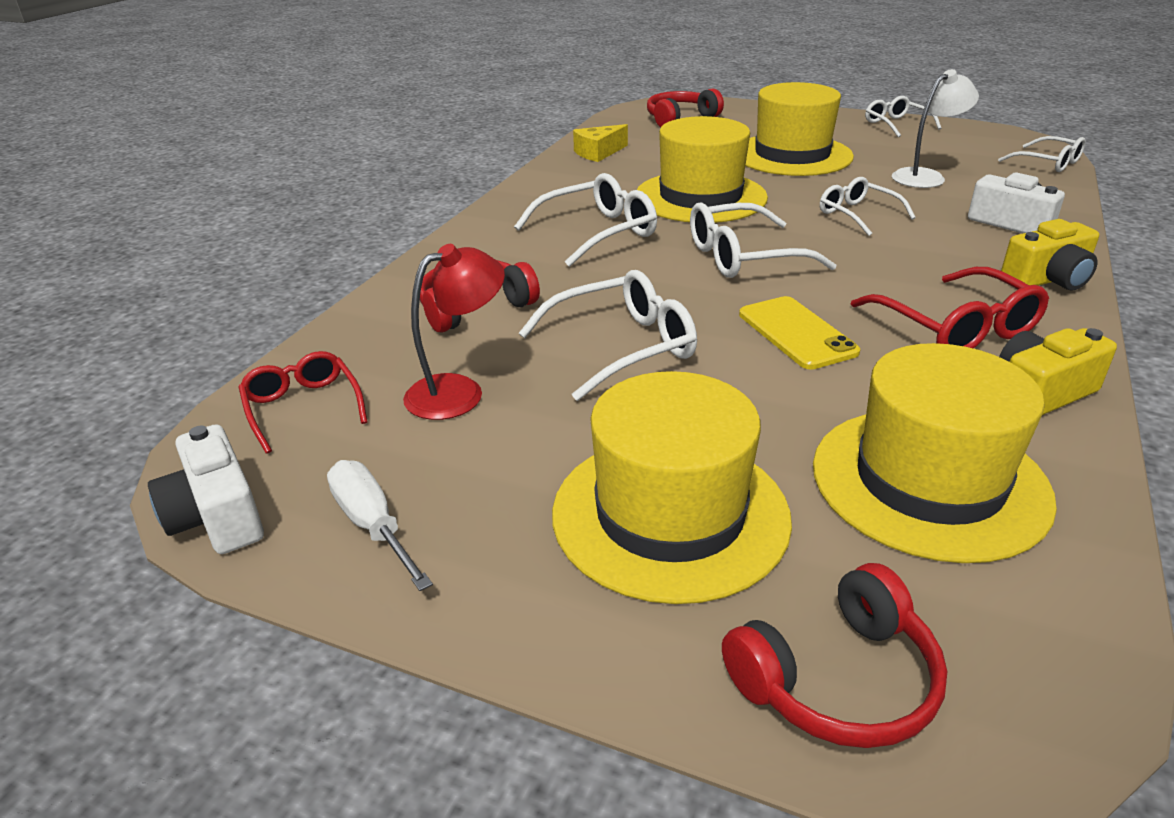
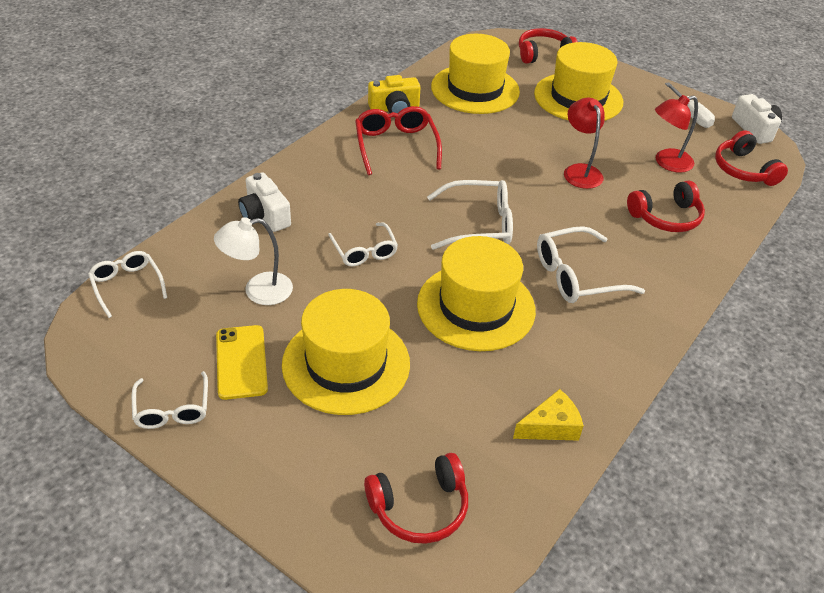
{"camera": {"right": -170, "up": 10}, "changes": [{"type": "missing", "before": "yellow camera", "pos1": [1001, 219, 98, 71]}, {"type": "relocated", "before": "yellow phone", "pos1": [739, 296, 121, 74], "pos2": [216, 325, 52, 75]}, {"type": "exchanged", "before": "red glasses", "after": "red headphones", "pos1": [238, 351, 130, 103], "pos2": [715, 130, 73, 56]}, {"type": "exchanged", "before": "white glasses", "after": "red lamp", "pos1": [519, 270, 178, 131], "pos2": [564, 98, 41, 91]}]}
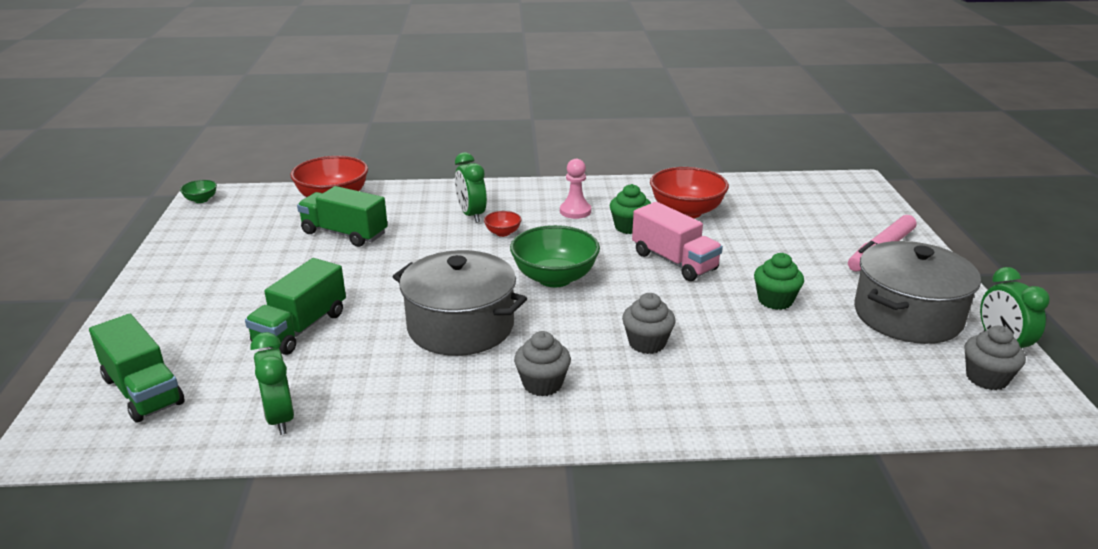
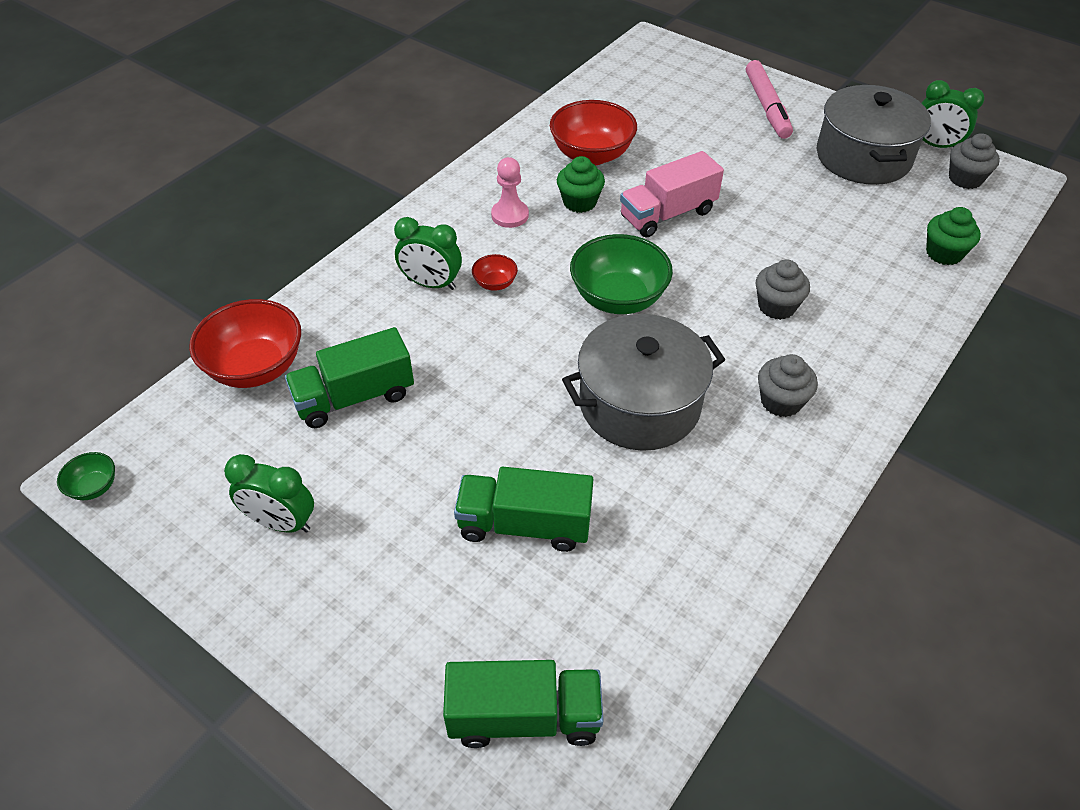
{"camera": {"right": -50, "up": 20}, "changes": [{"type": "relocated", "before": "green clock", "pos1": [251, 332, 43, 103], "pos2": [224, 454, 90, 79]}, {"type": "relocated", "before": "green cupcake", "pos1": [754, 253, 50, 57], "pos2": [926, 207, 55, 58]}, {"type": "spun", "before": "green truck", "pos1": [245, 258, 101, 97], "pos2": [454, 467, 139, 85], "turn": 120}, {"type": "spun", "before": "pink truck", "pos1": [632, 202, 91, 79], "pos2": [620, 151, 104, 87], "turn": 150}]}
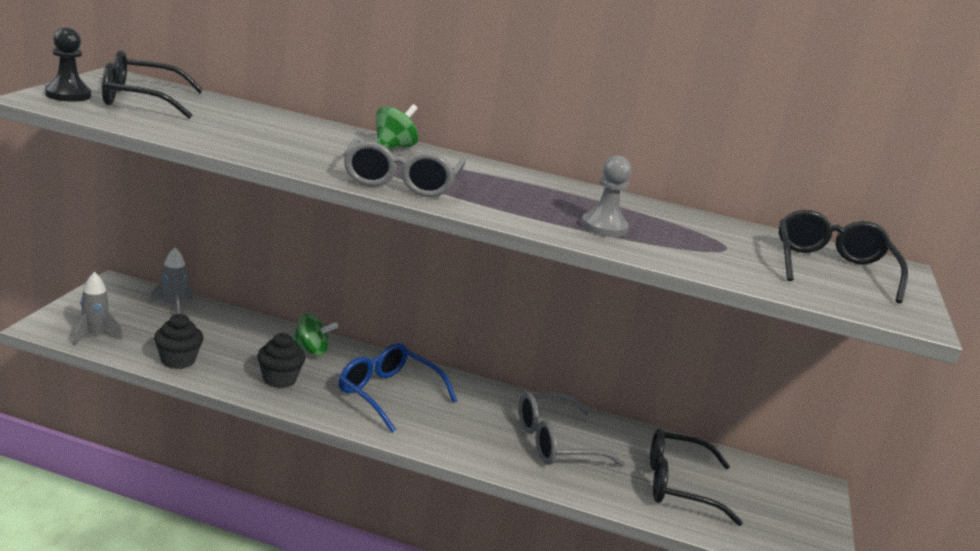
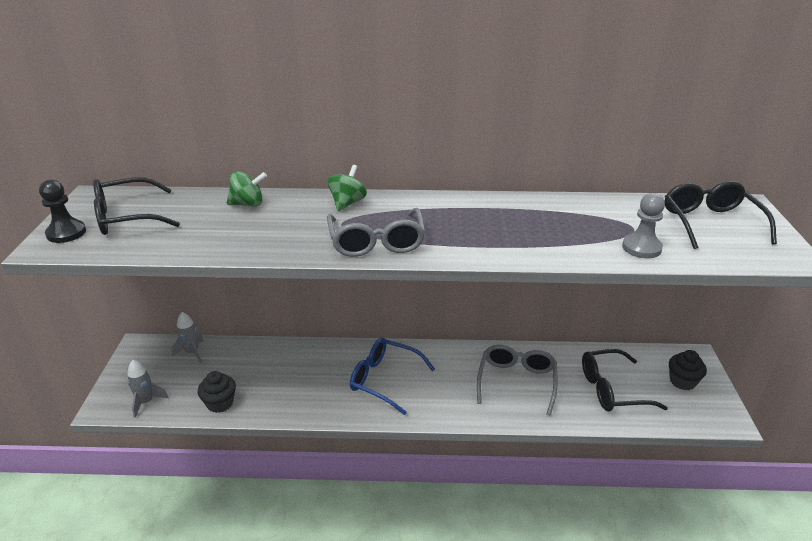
{"camera": {"right": -10, "up": 10}, "changes": [{"type": "relocated", "before": "black cupcake", "pos1": [257, 333, 48, 55], "pos2": [669, 350, 38, 40]}, {"type": "relocated", "before": "green spinning top", "pos1": [292, 313, 46, 43], "pos2": [227, 171, 40, 36]}, {"type": "relocated", "before": "grey pawn", "pos1": [581, 156, 50, 81], "pos2": [622, 193, 43, 65]}, {"type": "spun", "before": "grey glasses", "pos1": [519, 392, 106, 75], "pos2": [477, 345, 81, 71], "turn": 135}]}
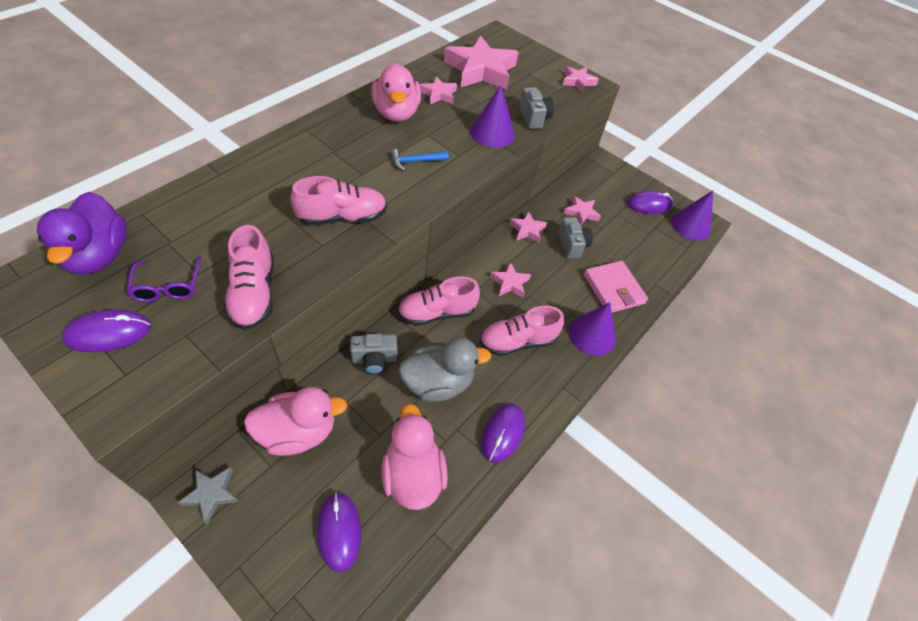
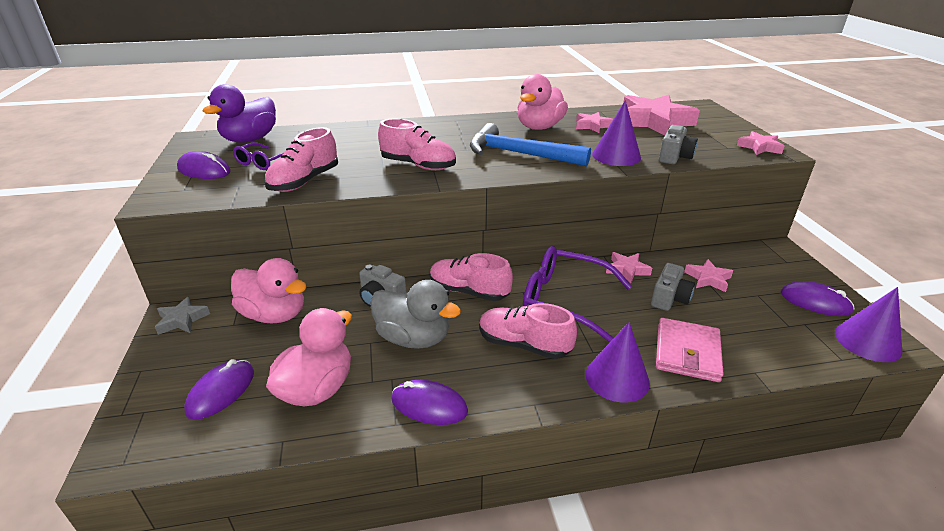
{"camera": {"right": 45, "up": -20}, "changes": [{"type": "exchanged", "before": "pink star", "after": "purple glasses", "pos1": [490, 262, 41, 36], "pos2": [523, 246, 109, 96]}, {"type": "spun", "before": "purple mouse", "pos1": [481, 404, 44, 59], "pos2": [391, 380, 77, 45], "turn": 45}, {"type": "size", "before": "blue hammer", "pos1": [390, 149, 59, 22], "pos2": [470, 123, 121, 44], "scale": 2.14}]}
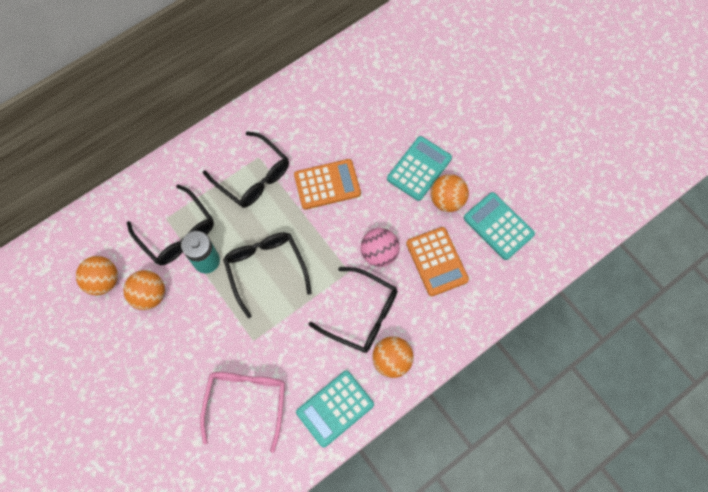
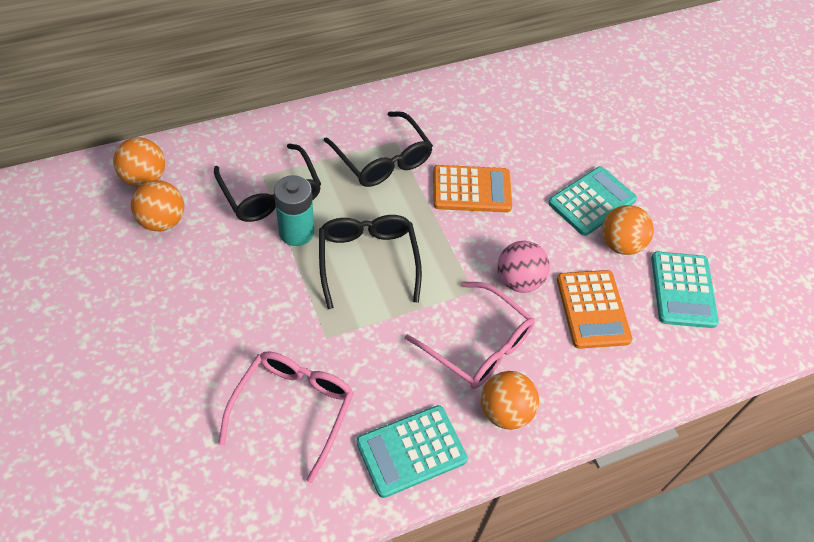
{"camera": {"right": 10, "up": -15}, "changes": [{"type": "relocated", "before": "orange ball", "pos1": [123, 270, 42, 40], "pos2": [113, 137, 52, 50]}, {"type": "colour", "before": "black glasses", "after": "pink glasses", "pos1": [309, 267, 89, 86], "pos2": [405, 281, 130, 108]}, {"type": "spun", "before": "turquoise calculator", "pos1": [464, 192, 71, 68], "pos2": [651, 251, 68, 77], "turn": -150}]}
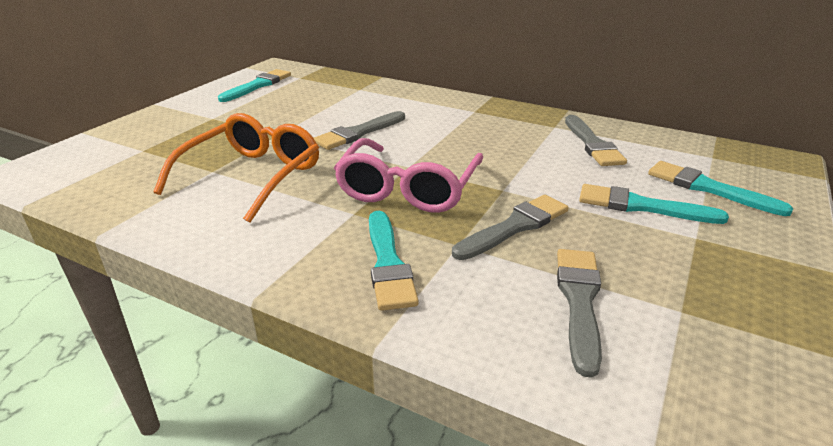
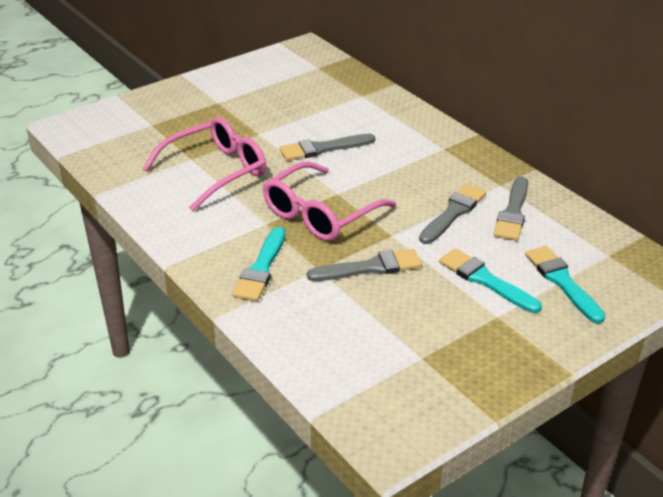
{"camera": {"right": 25, "up": 5}, "changes": [{"type": "missing", "before": "turquoise brush", "pos1": [218, 69, 73, 33]}, {"type": "relocated", "before": "grey brush", "pos1": [557, 249, 45, 129], "pos2": [419, 184, 67, 60]}, {"type": "colour", "before": "orange glasses", "after": "pink glasses", "pos1": [153, 113, 166, 110], "pos2": [142, 117, 124, 95]}]}
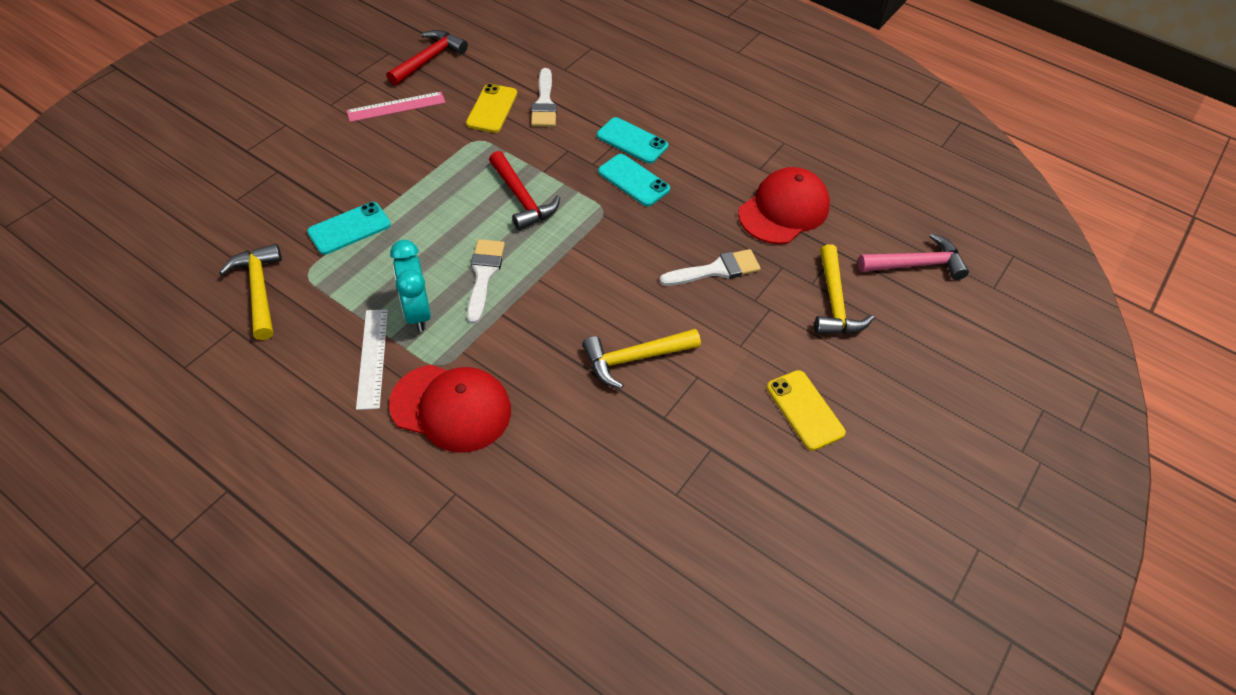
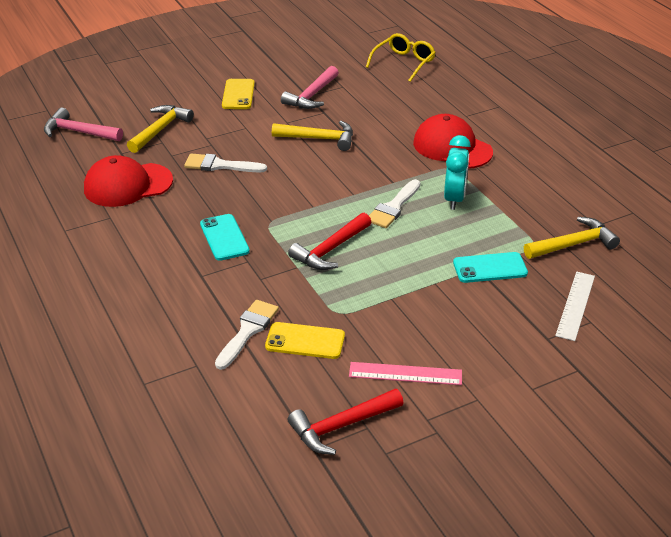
{"camera": {"right": -150, "up": -15}, "changes": [{"type": "missing", "before": "turquoise phone", "pos1": [597, 117, 71, 47]}, {"type": "appeared", "after": "pink hammer", "pos2": [281, 66, 58, 43]}, {"type": "appeared", "after": "yellow glasses", "pos2": [366, 33, 70, 49]}, {"type": "relocated", "before": "white ruler", "pos1": [356, 309, 32, 101], "pos2": [555, 272, 40, 69]}, {"type": "spun", "before": "yellow hammer", "pos1": [219, 244, 63, 96], "pos2": [524, 217, 96, 42], "turn": -120}, {"type": "spun", "before": "yellow phone", "pos1": [466, 83, 51, 50], "pos2": [265, 322, 80, 37], "turn": 60}, {"type": "spun", "before": "red hammer", "pos1": [489, 151, 71, 80], "pos2": [288, 213, 83, 57], "turn": -135}]}
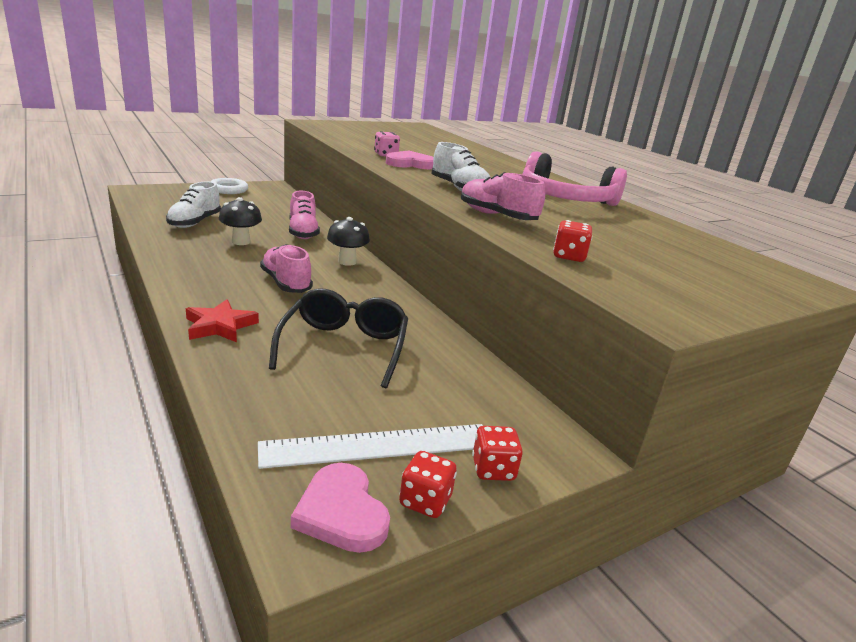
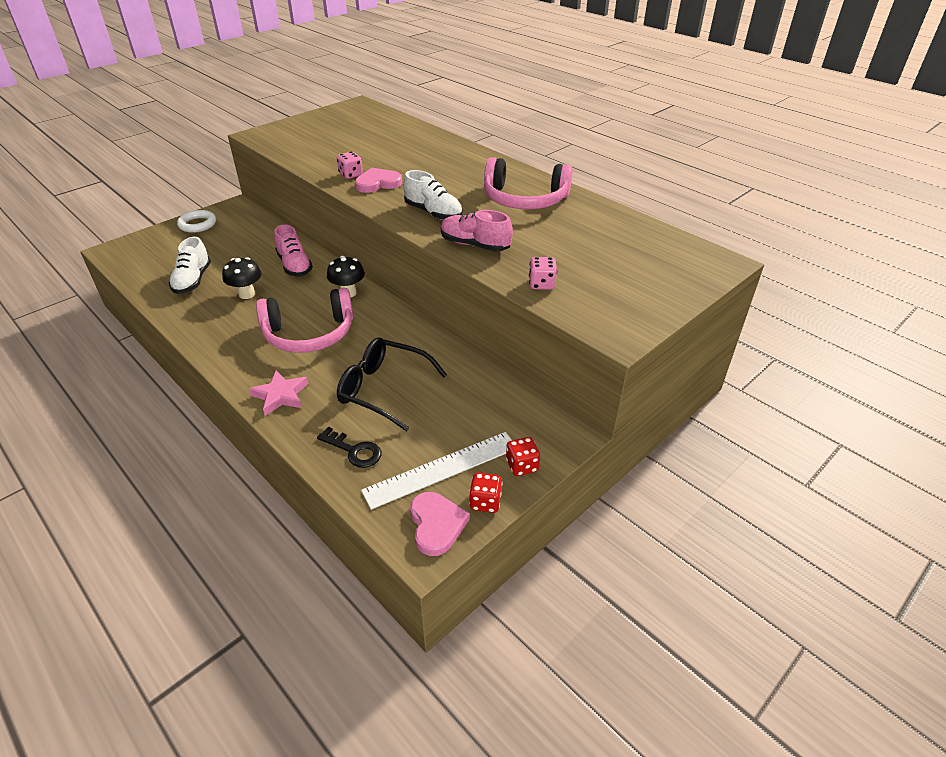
{"camera": {"right": -10, "up": 15}, "changes": [{"type": "appeared", "after": "black key", "pos2": [317, 427, 65, 41]}, {"type": "exchanged", "before": "pink shoe", "after": "pink headphones", "pos1": [260, 244, 53, 49], "pos2": [256, 288, 97, 65]}, {"type": "colour", "before": "red star", "after": "pink star", "pos1": [186, 299, 73, 43], "pos2": [249, 370, 60, 46]}, {"type": "colour", "before": "red dice", "after": "pink dice", "pos1": [553, 220, 39, 42], "pos2": [529, 257, 28, 33]}, {"type": "spun", "before": "black glasses", "pos1": [269, 289, 139, 99], "pos2": [337, 337, 110, 94], "turn": -60}, {"type": "spun", "before": "pink heart", "pos1": [291, 463, 99, 90], "pos2": [410, 492, 60, 64], "turn": -150}]}
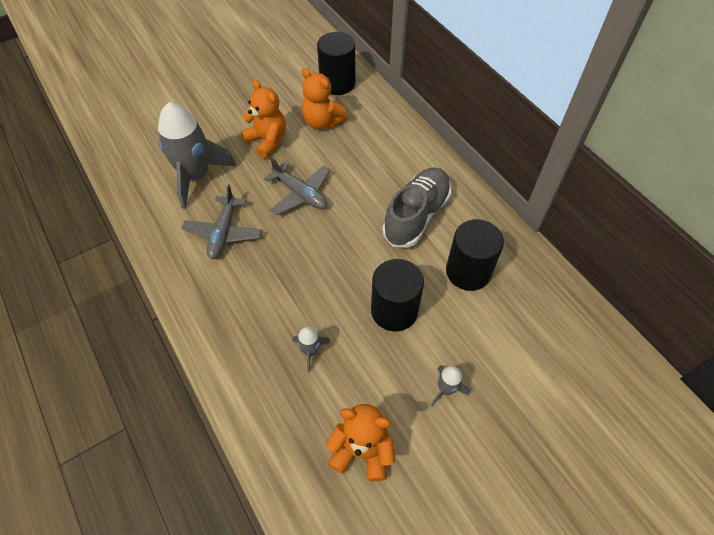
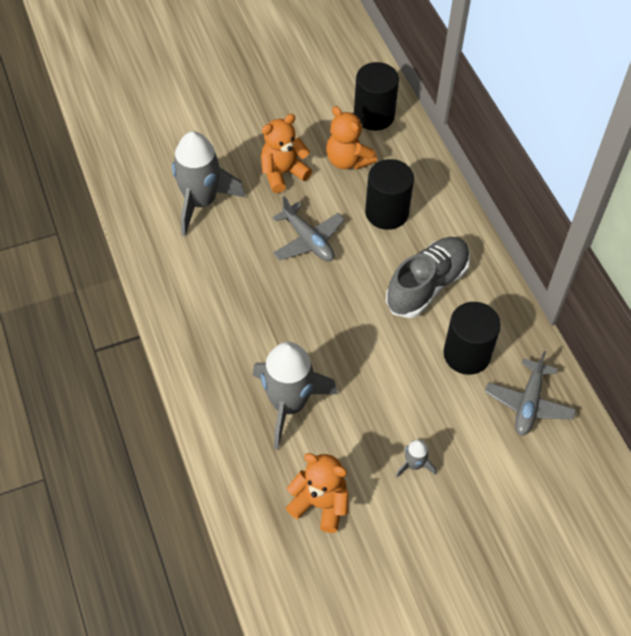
{"camera": {"right": 10, "up": 0}, "changes": [{"type": "relocated", "before": "grey plane", "pos1": [182, 185, 80, 74], "pos2": [485, 351, 91, 85]}, {"type": "relocated", "before": "black cylinder", "pos1": [371, 259, 53, 72], "pos2": [365, 159, 49, 71]}, {"type": "spun", "before": "orange teddy bear", "pos1": [241, 80, 45, 78], "pos2": [261, 114, 51, 79], "turn": -90}, {"type": "size", "before": "grey rocket", "pos1": [292, 327, 39, 45], "pos2": [252, 342, 85, 107], "scale": 2.27}]}
